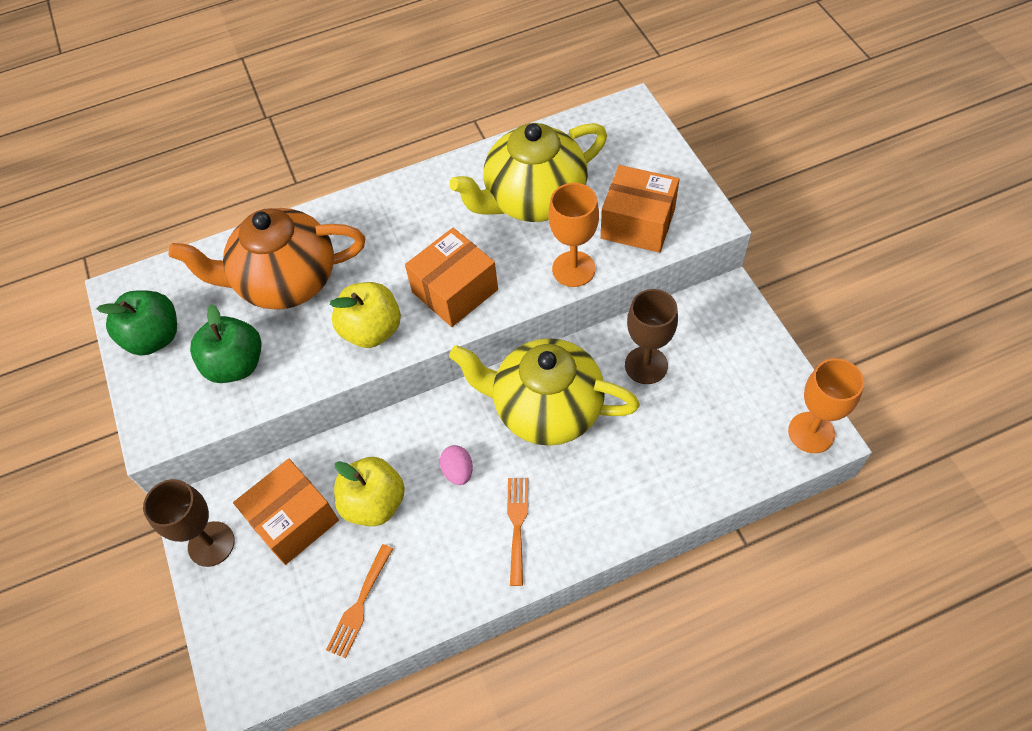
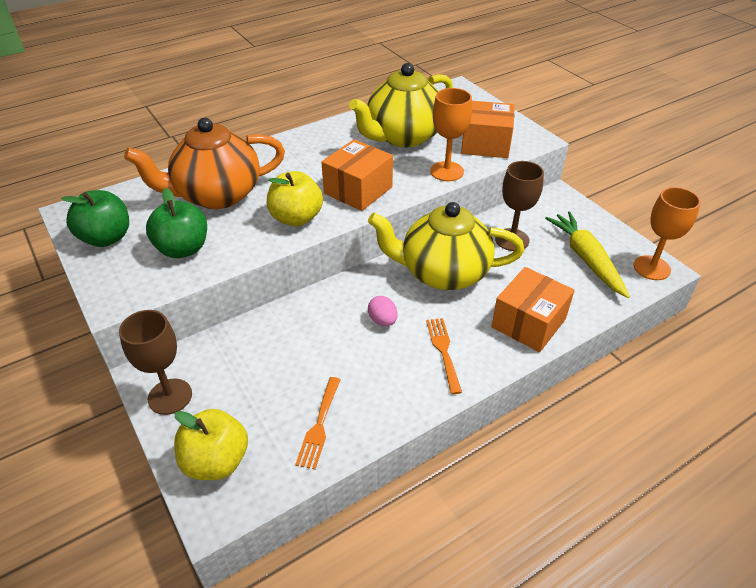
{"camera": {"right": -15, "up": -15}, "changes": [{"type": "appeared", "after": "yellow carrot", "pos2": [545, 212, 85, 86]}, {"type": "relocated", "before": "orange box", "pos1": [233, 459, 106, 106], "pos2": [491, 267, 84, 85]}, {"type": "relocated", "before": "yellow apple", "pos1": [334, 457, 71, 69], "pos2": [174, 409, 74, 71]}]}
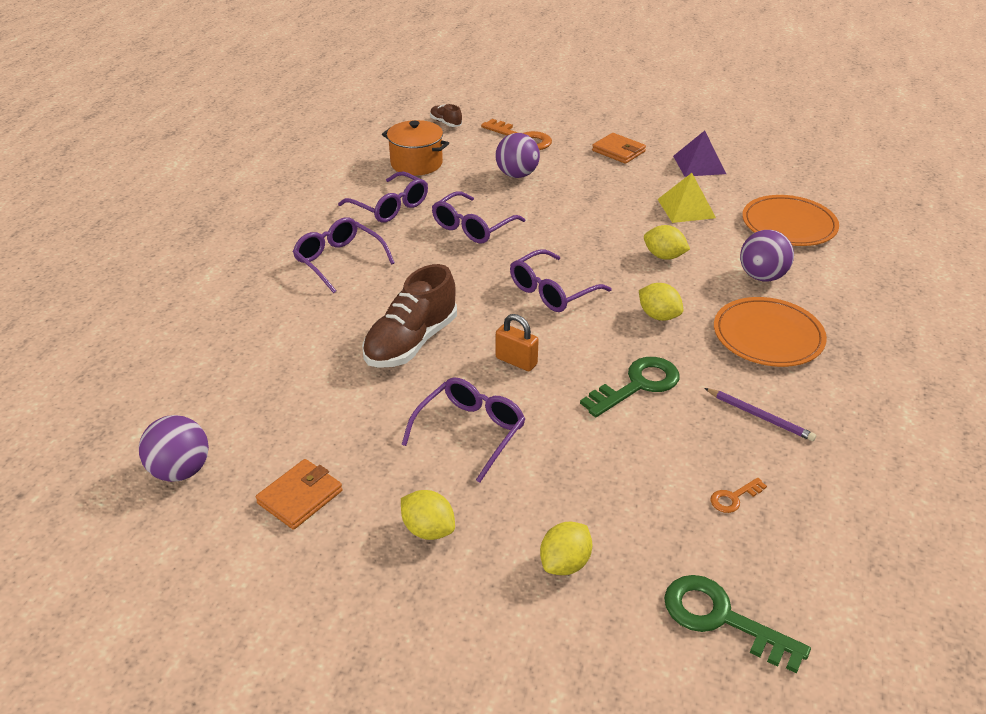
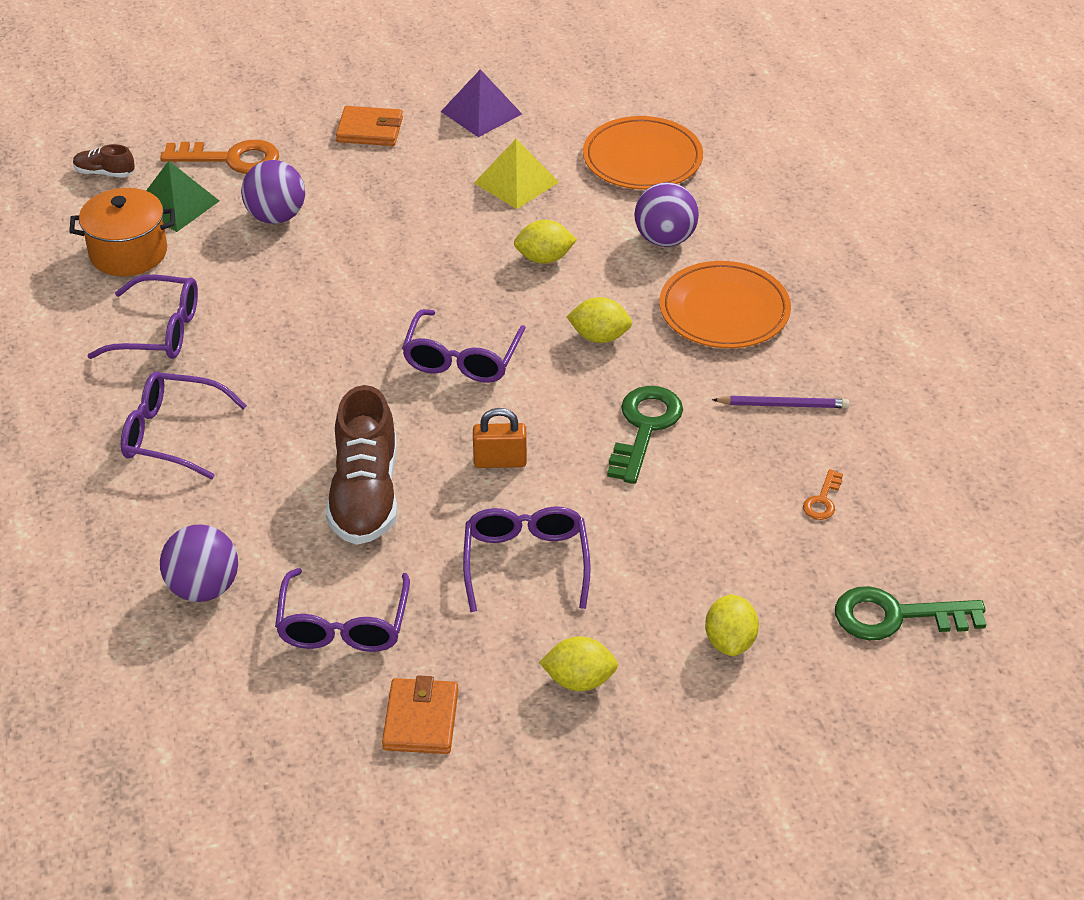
{"camera": {"right": -35, "up": 5}, "changes": [{"type": "appeared", "after": "green pyramid", "pos2": [146, 161, 73, 71]}, {"type": "relocated", "before": "purple ball", "pos1": [139, 415, 70, 67], "pos2": [160, 524, 78, 78]}, {"type": "relocated", "before": "purple glasses", "pos1": [432, 191, 93, 52], "pos2": [275, 568, 135, 84]}]}
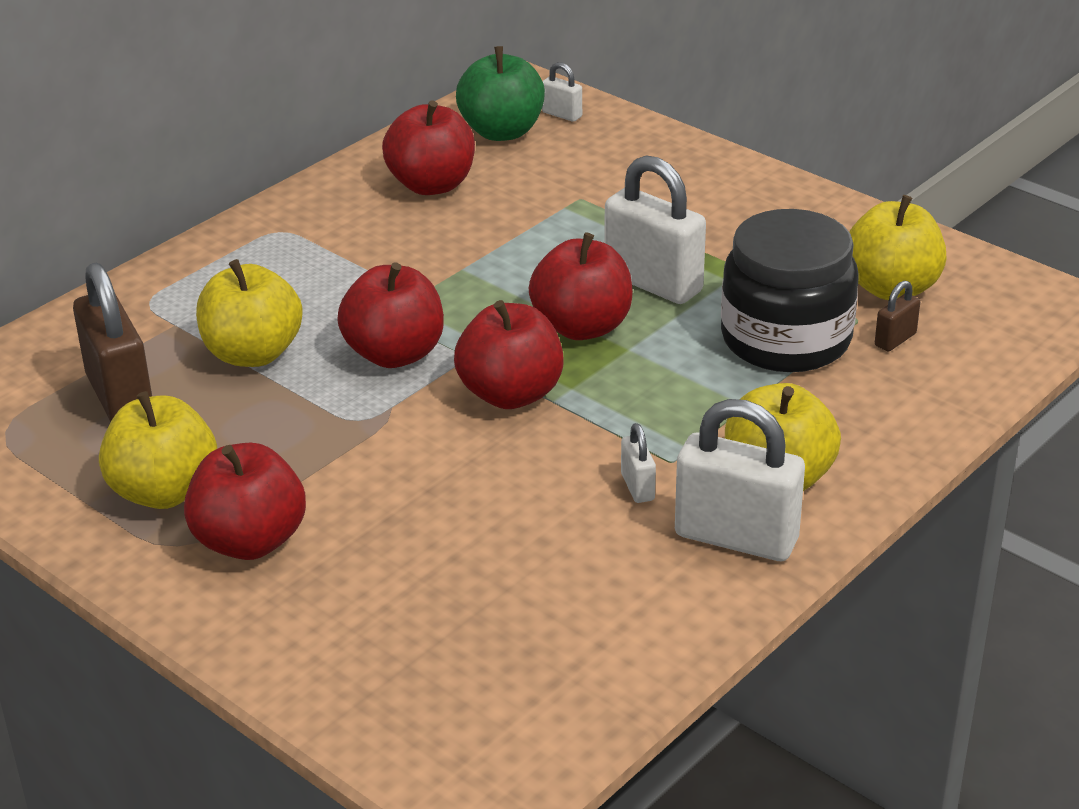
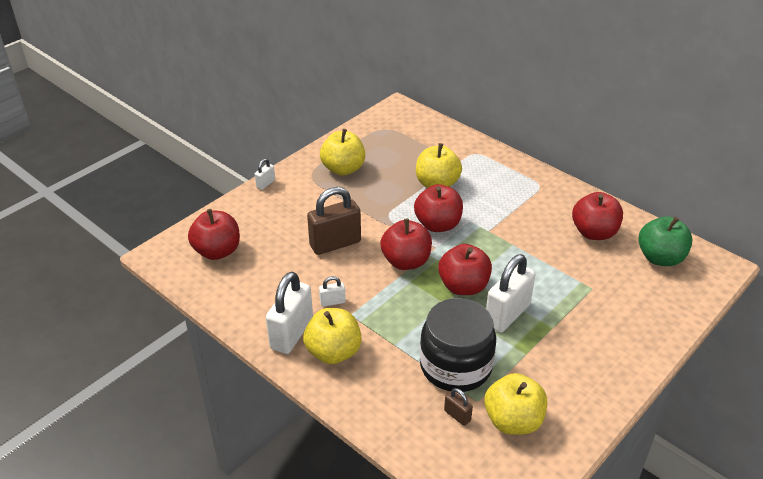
{"camera": {"right": 90, "up": 5}, "changes": [{"type": "relocated", "before": "brown padlock", "pos1": [73, 262, 79, 160], "pos2": [307, 187, 54, 68]}, {"type": "relocated", "before": "red apple", "pos1": [184, 443, 122, 117], "pos2": [188, 209, 52, 51]}, {"type": "relocated", "before": "white padlock", "pos1": [542, 62, 40, 60], "pos2": [255, 159, 20, 31]}]}
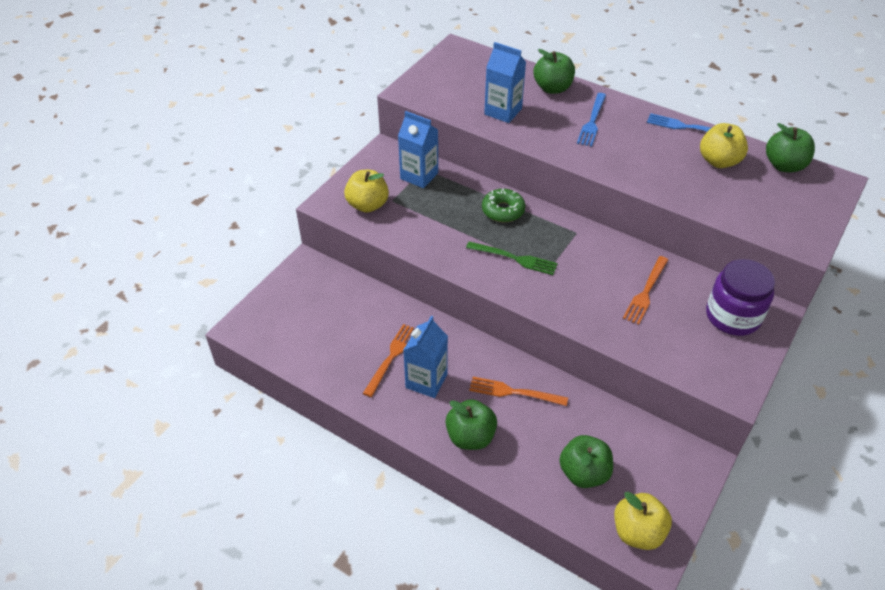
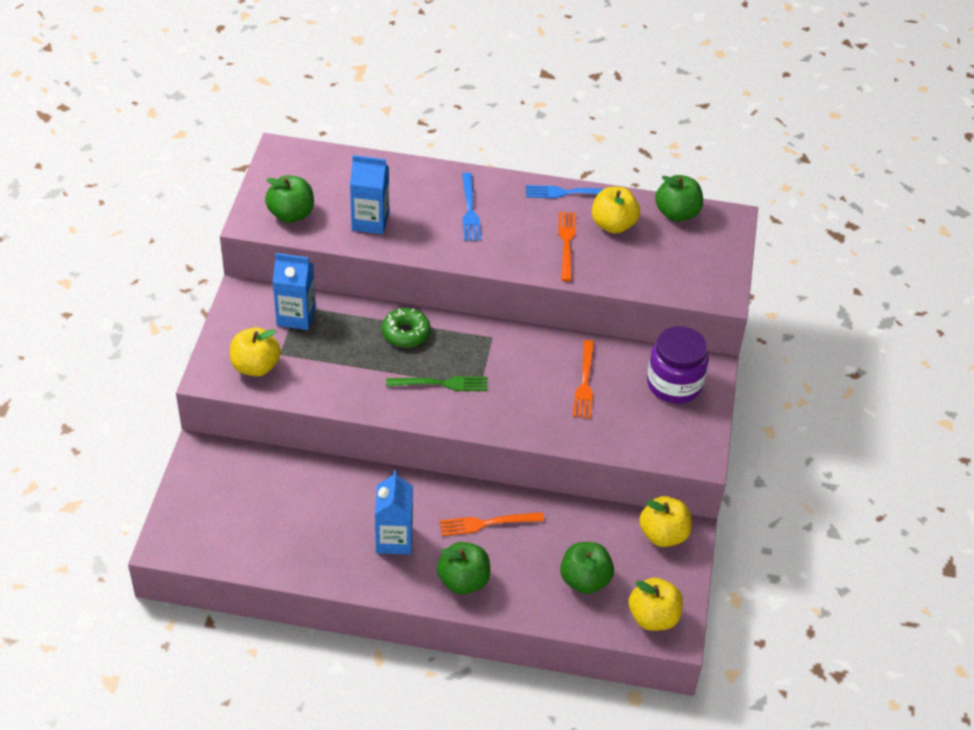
{"camera": {"right": -25, "up": 0}, "changes": [{"type": "appeared", "after": "yellow apple", "pos2": [639, 496, 52, 51]}, {"type": "relocated", "before": "orange fork", "pos1": [363, 324, 53, 73], "pos2": [558, 212, 18, 69]}, {"type": "relocated", "before": "green apple", "pos1": [534, 49, 41, 45], "pos2": [265, 175, 49, 48]}]}
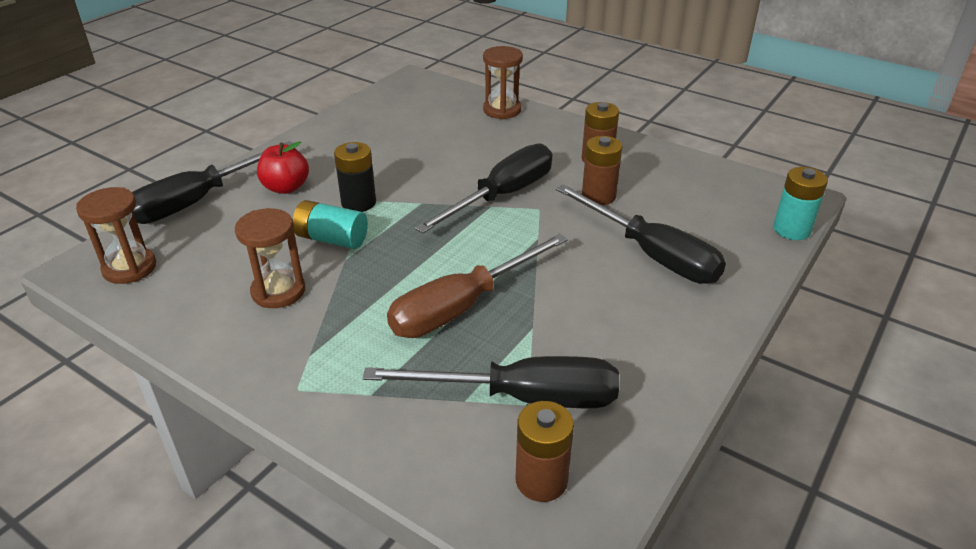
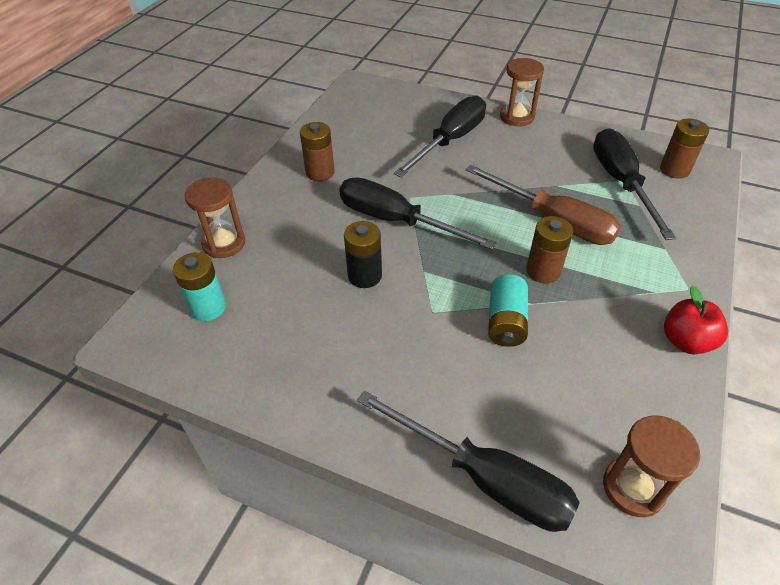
{"camera": {"right": -100, "up": 10}, "changes": [{"type": "relocated", "before": "brown hourglass", "pos1": [235, 208, 70, 100], "pos2": [500, 58, 44, 68]}, {"type": "relocated", "before": "red apple", "pos1": [257, 141, 52, 53], "pos2": [664, 285, 64, 69]}, {"type": "relocated", "before": "black battery", "pos1": [334, 142, 42, 70], "pos2": [344, 221, 38, 67]}, {"type": "relocated", "before": "brown battery", "pos1": [582, 136, 40, 69], "pos2": [526, 216, 47, 67]}, {"type": "relocated", "before": "turquoise battery", "pos1": [773, 167, 55, 73], "pos2": [173, 252, 53, 69]}]}
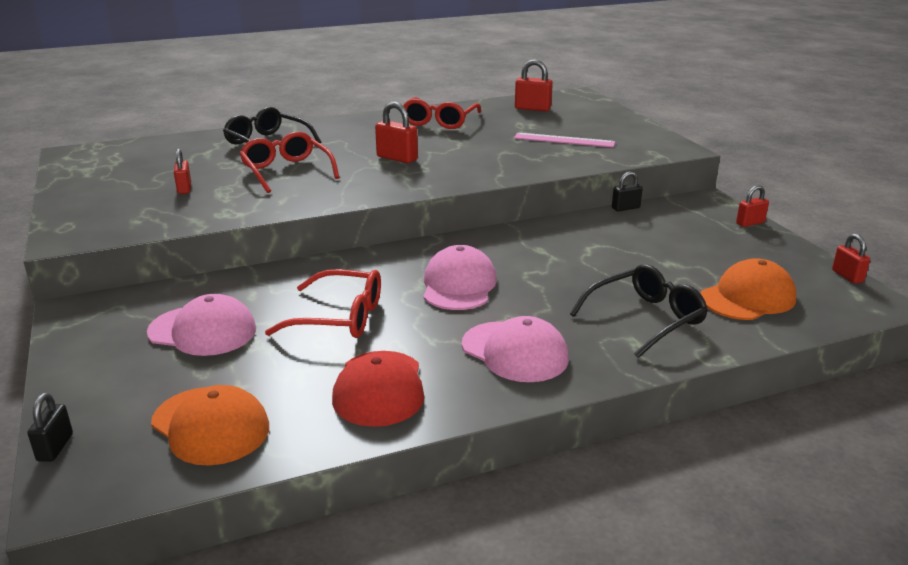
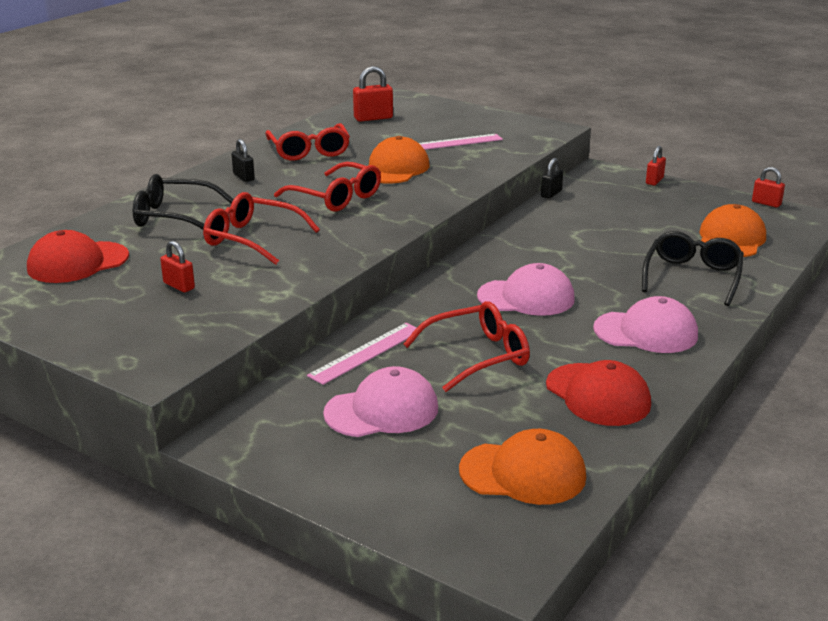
{"camera": {"right": -35, "up": 0}, "changes": [{"type": "appeared", "after": "red cap", "pos2": [27, 230, 102, 53]}, {"type": "appeared", "after": "pink ruler", "pos2": [307, 323, 110, 62]}, {"type": "appeared", "after": "orange cap", "pos2": [368, 136, 62, 48]}, {"type": "relocated", "before": "black padlock", "pos1": [27, 393, 46, 69], "pos2": [231, 139, 24, 43]}, {"type": "exchanged", "before": "red padlock", "after": "red glasses", "pos1": [375, 102, 43, 61], "pos2": [274, 162, 107, 50]}, {"type": "spun", "before": "pink cap", "pos1": [423, 245, 74, 65], "pos2": [477, 263, 98, 53], "turn": 120}]}
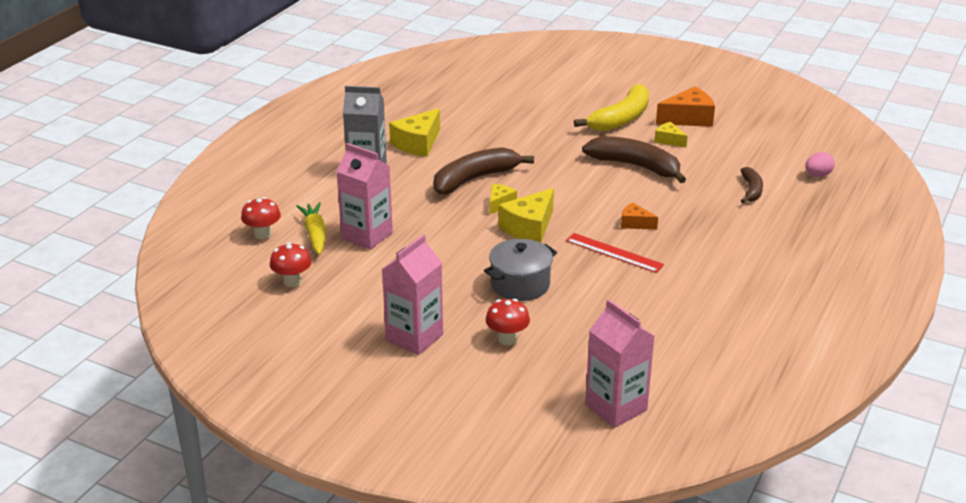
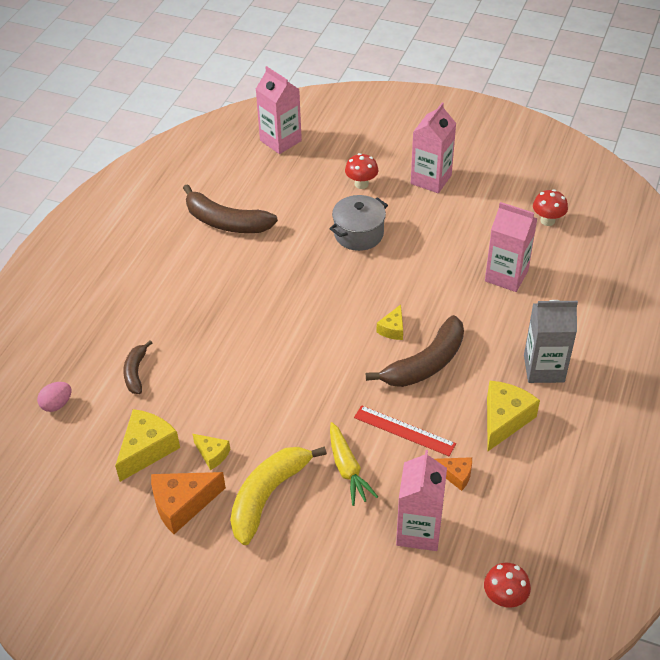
{"camera": {"right": 175, "up": 15}, "changes": [{"type": "appeared", "after": "pink carton", "pos2": [396, 450, 51, 101]}, {"type": "relocated", "before": "red mushroom", "pos1": [241, 197, 40, 42], "pos2": [484, 563, 47, 45]}, {"type": "relocated", "before": "yellow carrot", "pos1": [296, 202, 30, 53], "pos2": [330, 422, 48, 84]}, {"type": "relocated", "before": "yellow cheese", "pos1": [498, 188, 56, 55], "pos2": [115, 409, 65, 73]}, {"type": "relocated", "before": "red ruler", "pos1": [566, 233, 98, 40], "pos2": [354, 405, 102, 51]}, {"type": "relocated", "before": "brown banana", "pos1": [582, 136, 104, 47], "pos2": [183, 184, 95, 49]}, {"type": "relocated", "before": "orange cheese", "pos1": [621, 202, 37, 28], "pos2": [435, 457, 37, 34]}]}
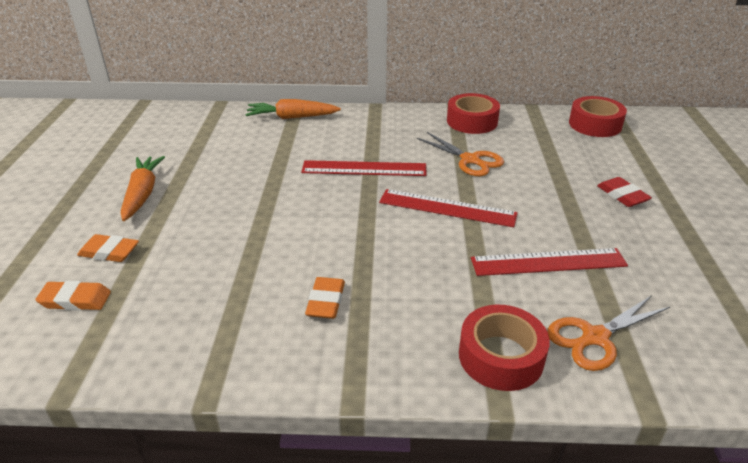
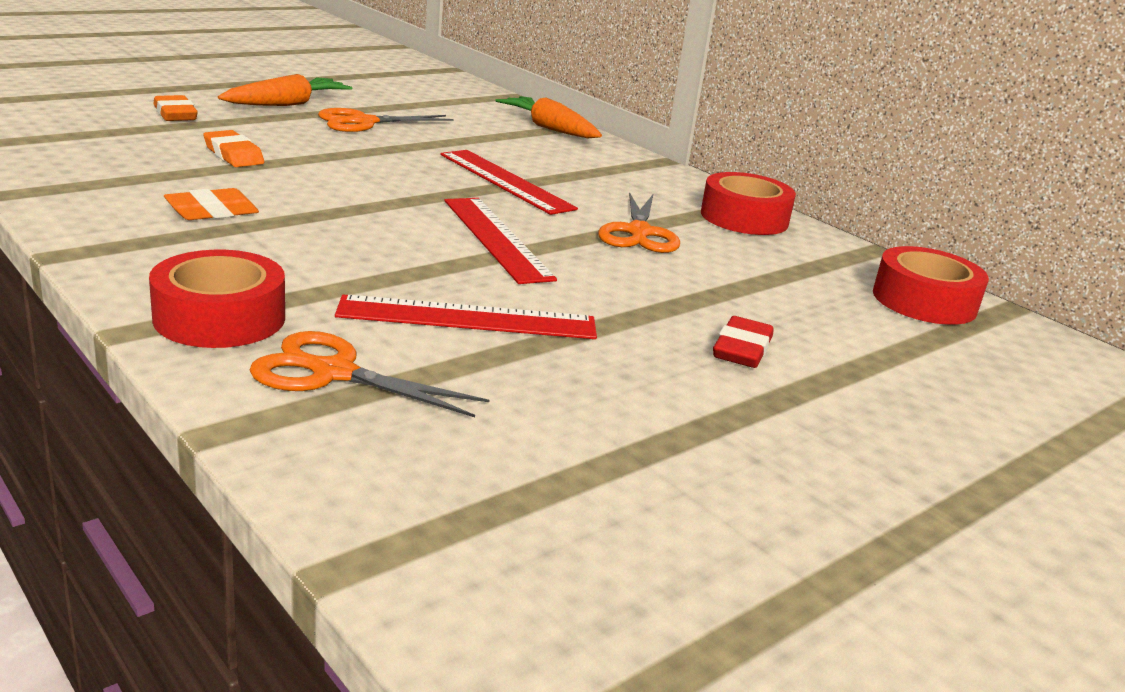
{"camera": {"right": 45, "up": -10}, "changes": [{"type": "appeared", "after": "orange scissors", "pos2": [318, 108, 136, 24]}, {"type": "relocated", "before": "orange eraser", "pos1": [36, 281, 75, 30], "pos2": [203, 130, 61, 37]}, {"type": "spun", "before": "red ruler", "pos1": [471, 248, 157, 28], "pos2": [335, 294, 262, 45], "turn": -45}]}
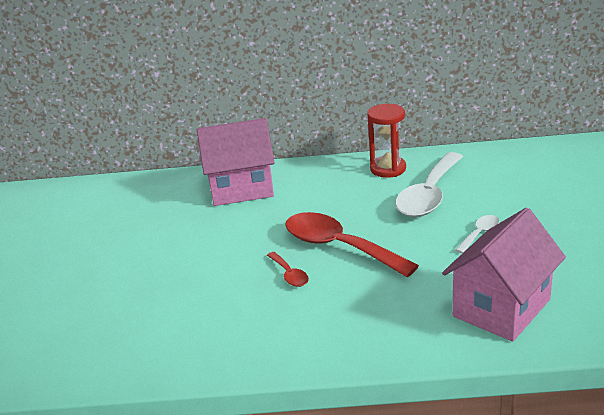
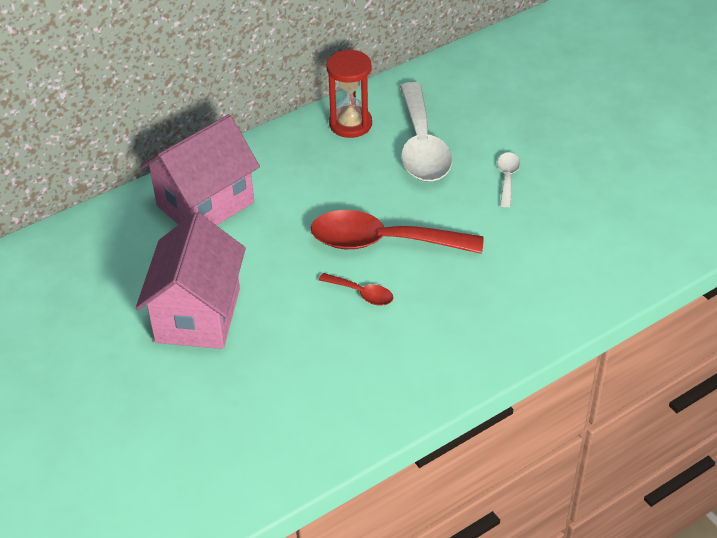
{"camera": {"right": -35, "up": 15}, "changes": [{"type": "relocated", "before": "pink house", "pos1": [442, 208, 124, 134], "pos2": [136, 212, 110, 137]}]}
